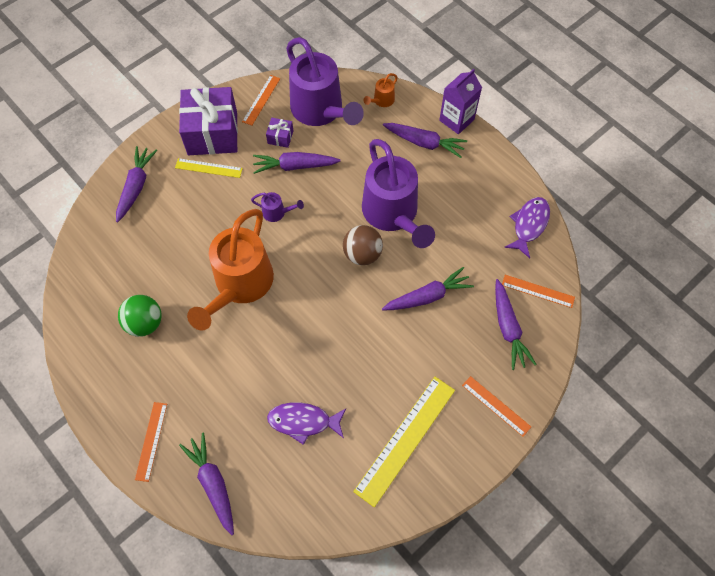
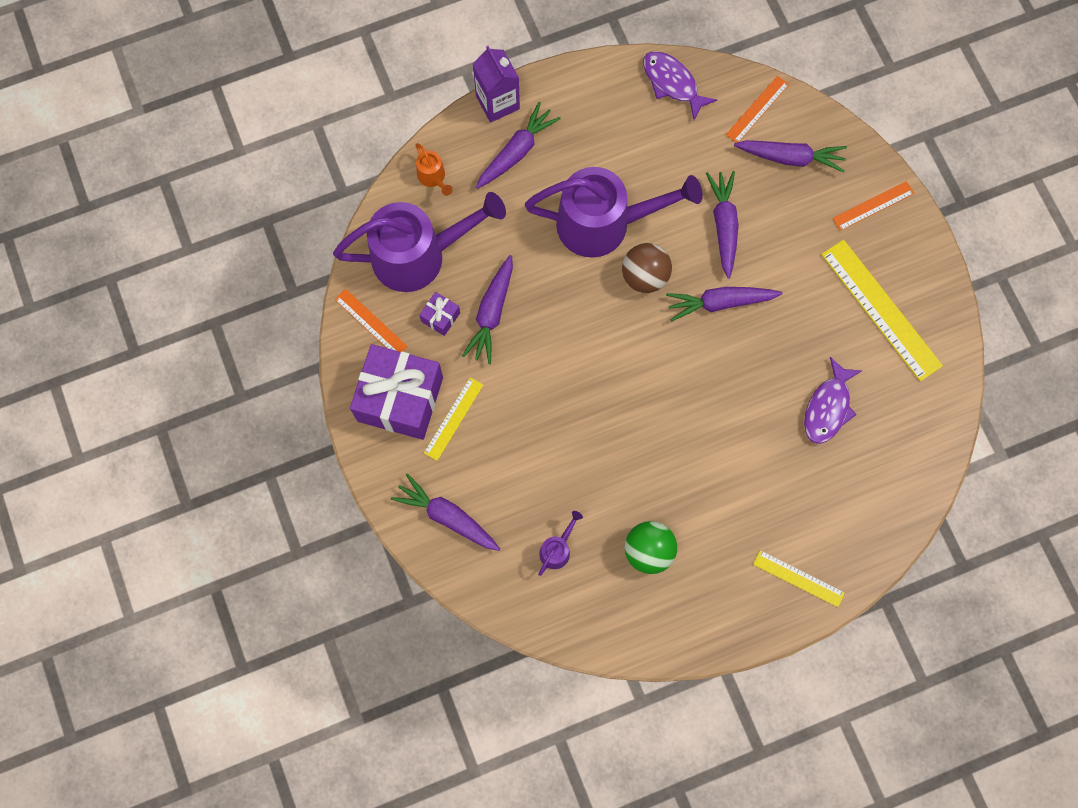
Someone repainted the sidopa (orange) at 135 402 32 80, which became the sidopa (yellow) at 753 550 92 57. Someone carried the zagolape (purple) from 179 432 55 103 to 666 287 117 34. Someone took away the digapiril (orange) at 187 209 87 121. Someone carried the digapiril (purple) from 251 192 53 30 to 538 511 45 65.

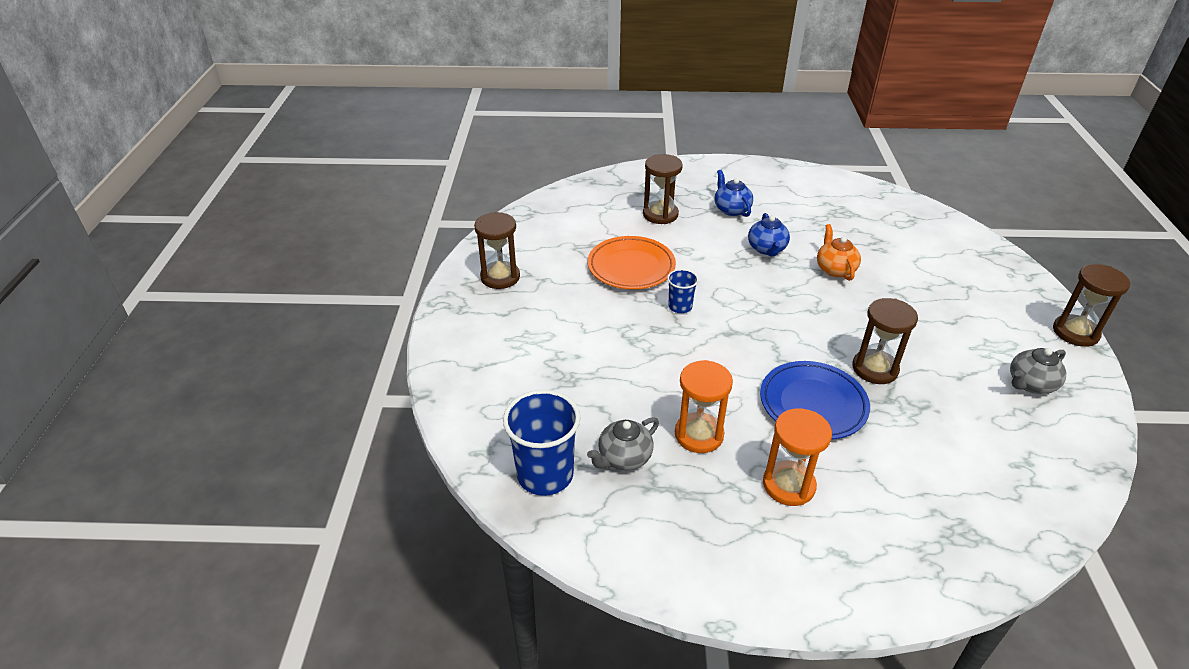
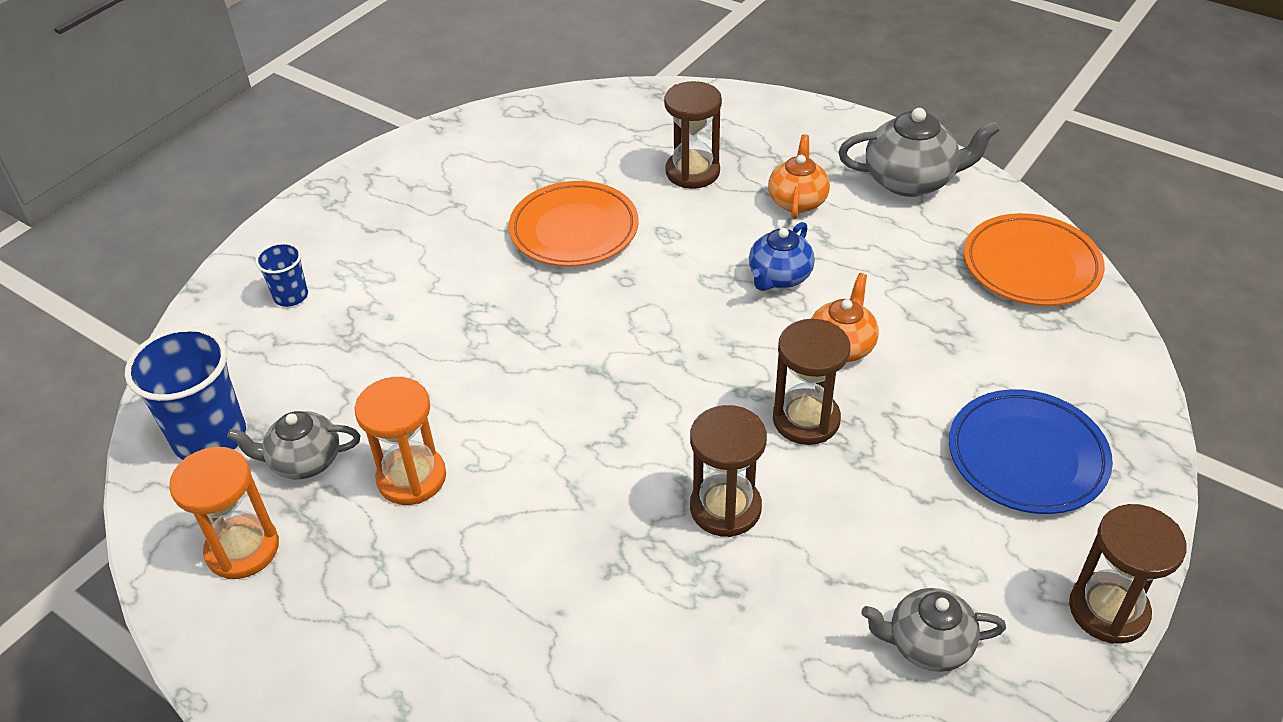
Someone carried the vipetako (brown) from 474 212 46 77 to 773 319 78 126. Someone carried the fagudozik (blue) from 667 269 32 44 to 255 242 53 65. Someone repainted the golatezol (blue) at 715 170 38 47, which became the golatezol (orange) at 768 134 62 85. Someone carried the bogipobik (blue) from 760 361 110 79 to 949 389 164 125. Someone carried the vipetako (orange) from 763 409 69 97 to 169 447 110 132. Someone put down the golatezol (grey) at 838 108 162 89. Someone put down the bogipobik (orange) at 964 213 141 93.

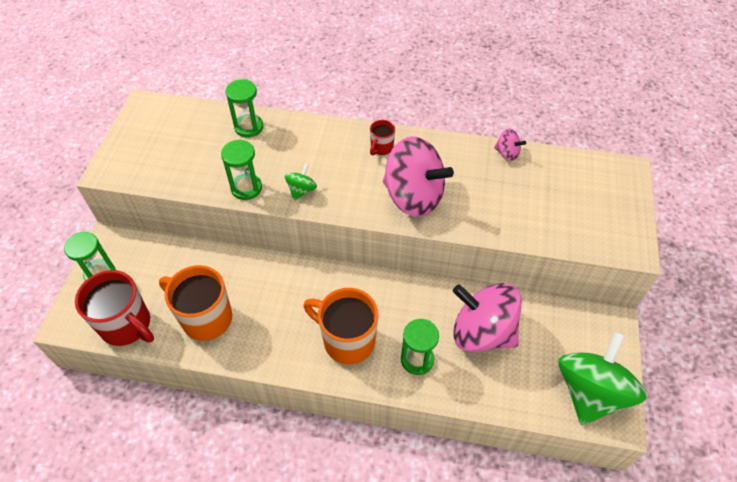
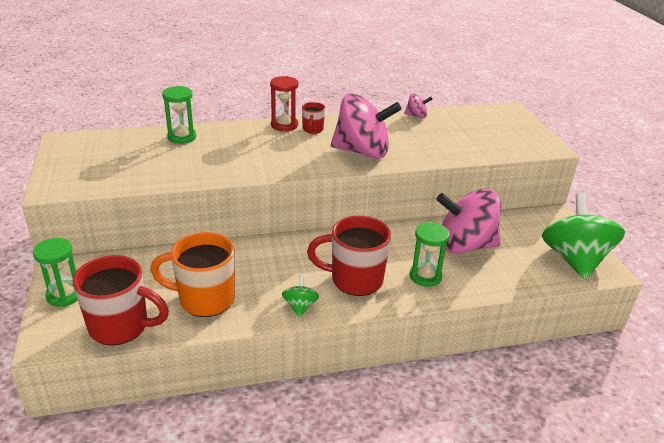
Someone took away the vipetako (green) at 221 139 41 61. Someone carried the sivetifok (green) from 285 163 32 38 to 282 275 37 42. Someone repainted the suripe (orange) at 303 288 75 76, which became the suripe (red) at 307 216 84 80. Someone put down the vipetako (red) at 270 76 29 55.

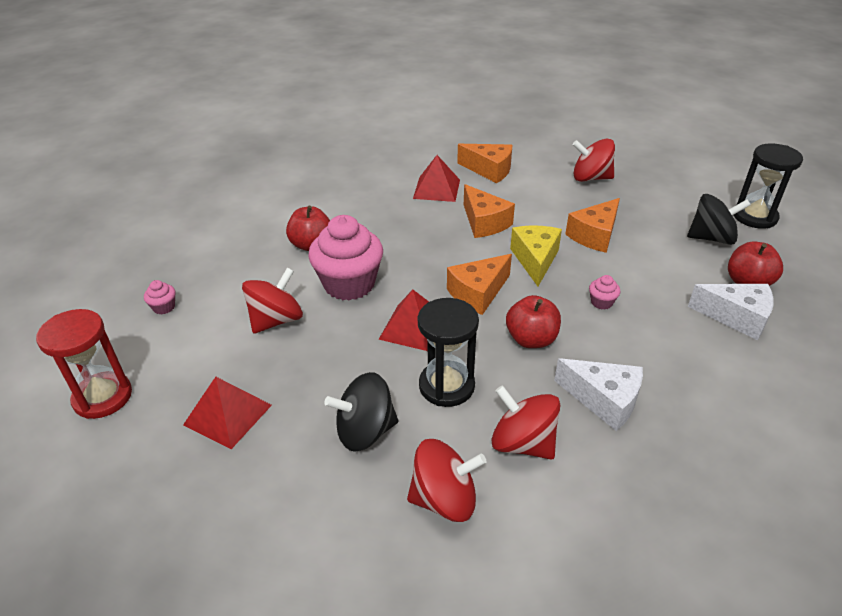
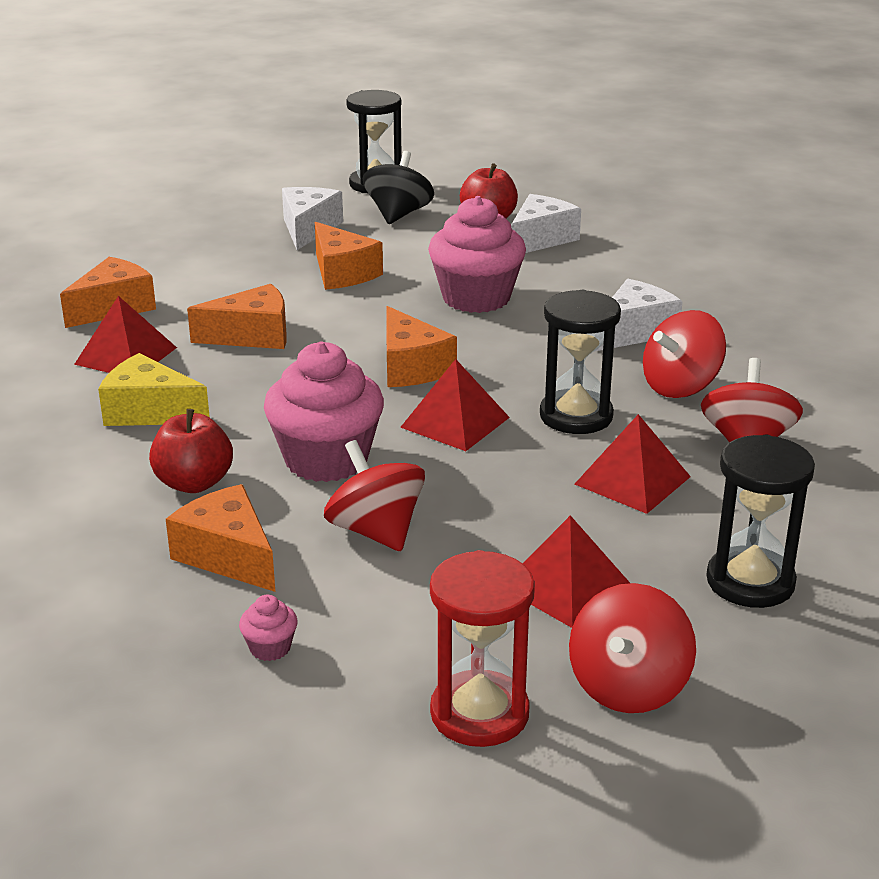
Someone swapped the sivetifok (black) at 324 372 74 80 for the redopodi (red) at 575 414 116 100. Someone took away the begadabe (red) at 506 295 55 53. Someone carried the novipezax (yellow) from 510 225 52 61 to 98 353 112 73. Someone carried the sivetifok (red) from 573 139 42 43 to 569 583 127 130. Someone scaled the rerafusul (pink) at 589 275 32 35 by 2.47. Someone put down the novipezax (orange) at 166 484 109 108. Someone put down the novipezax (white) at 282 187 61 63. Someone put down the vipetako (black) at 706 435 109 173.

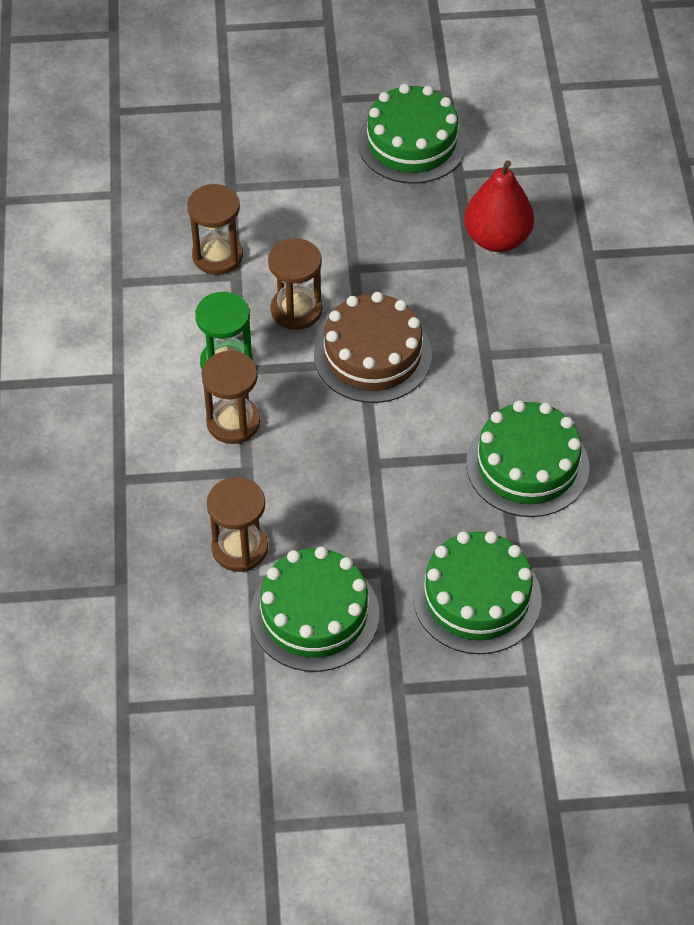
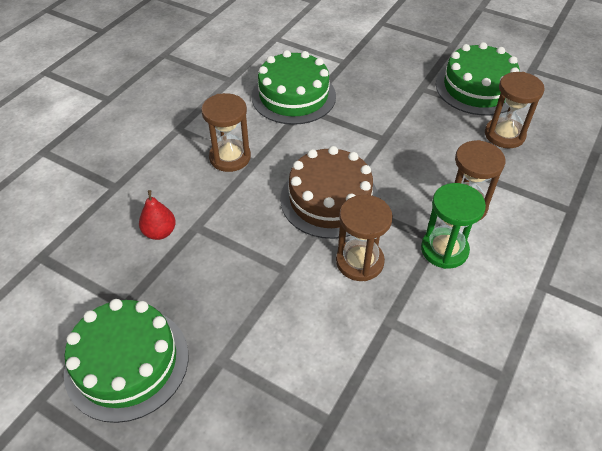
Someone carried the vipetako (brown) from 187 184 56 91 to 201 93 50 79. Someone took away the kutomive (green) at 413 531 129 123. Someone scaled the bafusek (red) at 464 160 70 92 by 0.56.

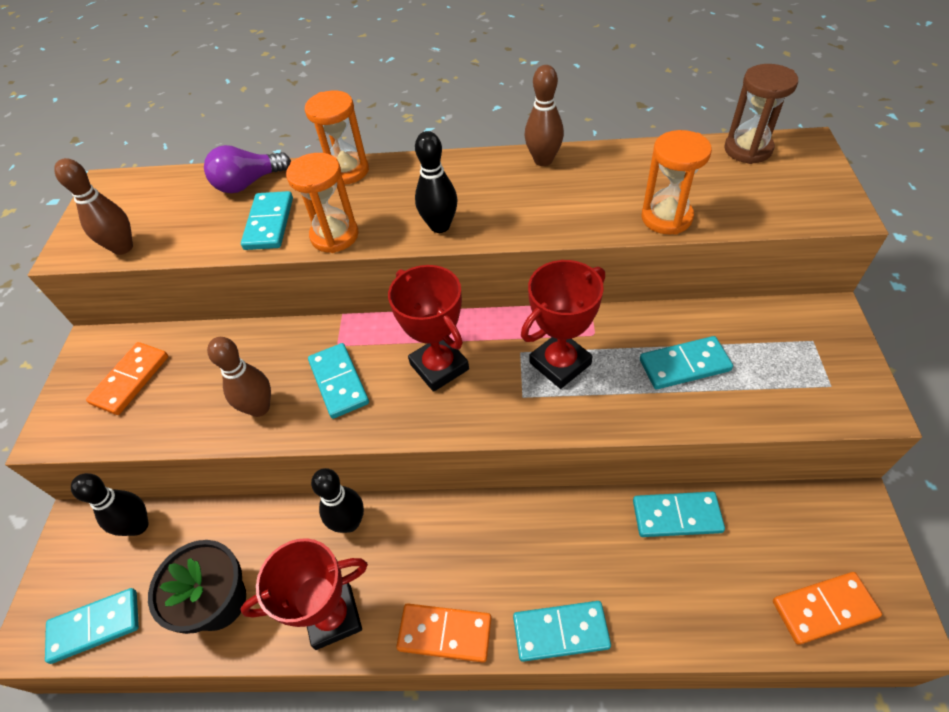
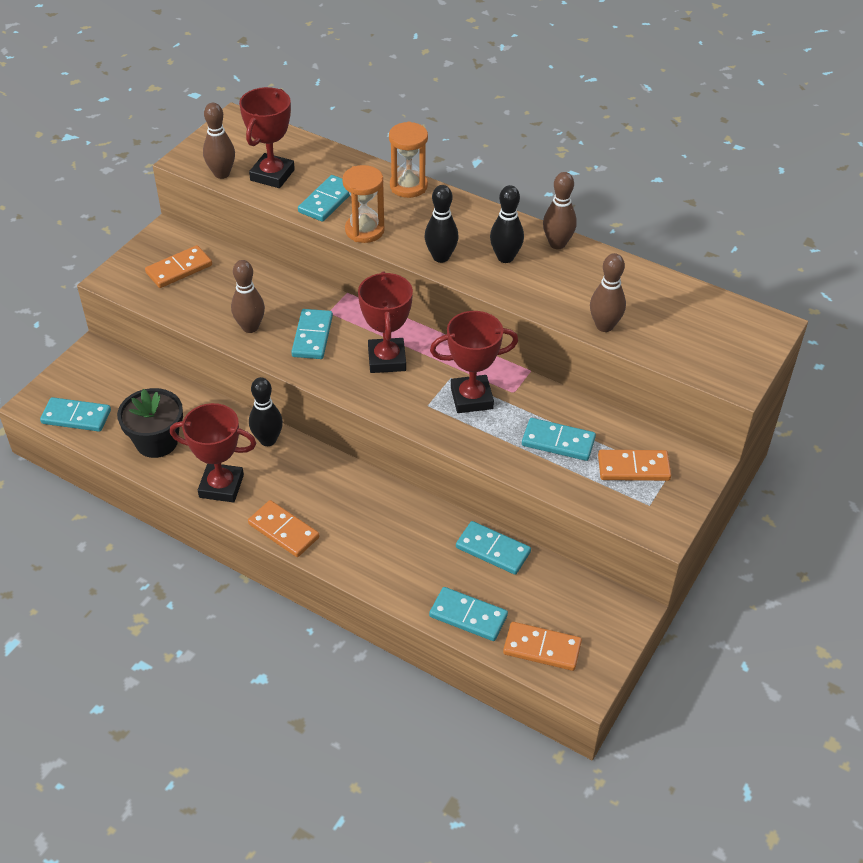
Someone carried the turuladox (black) from 71 473 78 63 to 490 185 34 78. Someone took away the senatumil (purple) at 204 145 87 48. Someone carried the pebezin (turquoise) from 513 601 98 61 to 429 587 79 54. Someone swapped the vipetako (orange) at 642 130 70 105 for the turuladox (brown) at 590 253 36 79. Someone took away the vipetako (brown) at 725 64 73 100. Someone put down the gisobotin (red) at 239 87 56 101. Someone put down the pebezin (orange) at 598 450 73 31.

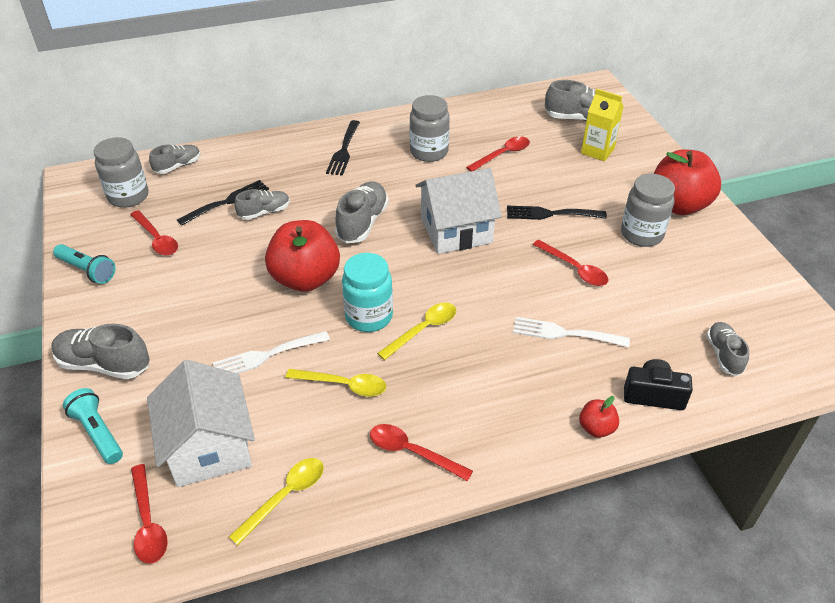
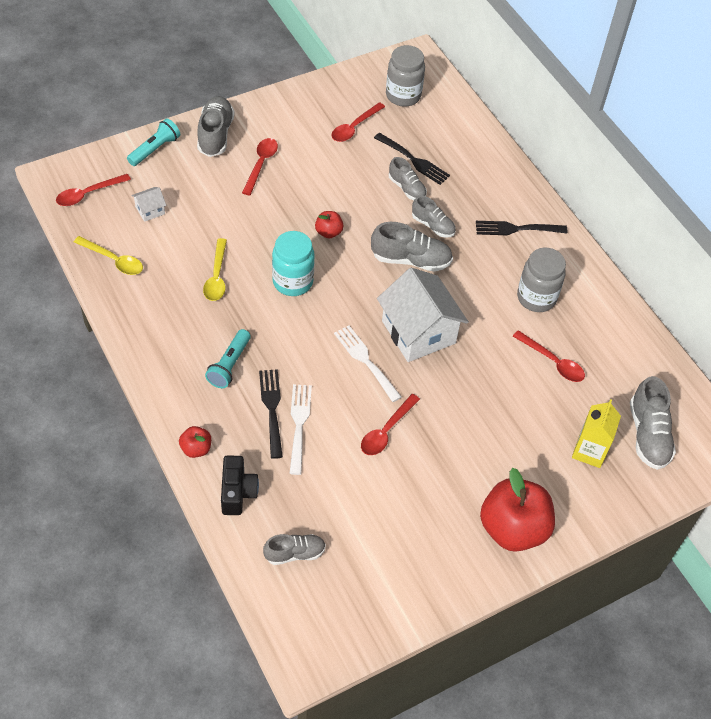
Someone carried the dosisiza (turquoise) from 53 244 62 40 to 205 329 46 59. Someone scaled the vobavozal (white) at 147 360 108 127 by 0.43. Someone carried the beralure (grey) from 149 144 51 30 to 412 196 44 41. Someone carried the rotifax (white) from 213 331 117 43 to 334 325 67 77. Someone scaled the begadabe (red) at 265 220 75 72 by 0.45. Someone carried the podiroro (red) from 370 424 103 57 to 242 138 36 57. Someone took away the podiroro (yellow) at 377 303 79 57. Someone carried the rotifax (black) from 507 206 100 14 to 259 369 24 90. Someone took away the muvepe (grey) at 621 174 54 73.

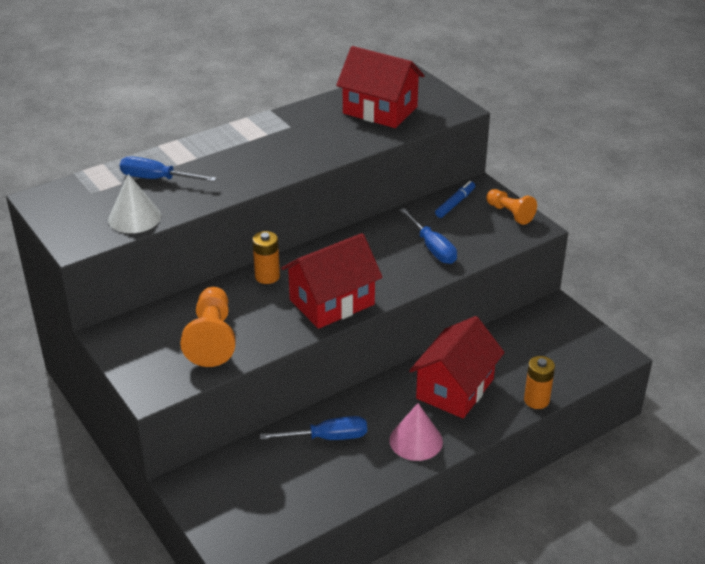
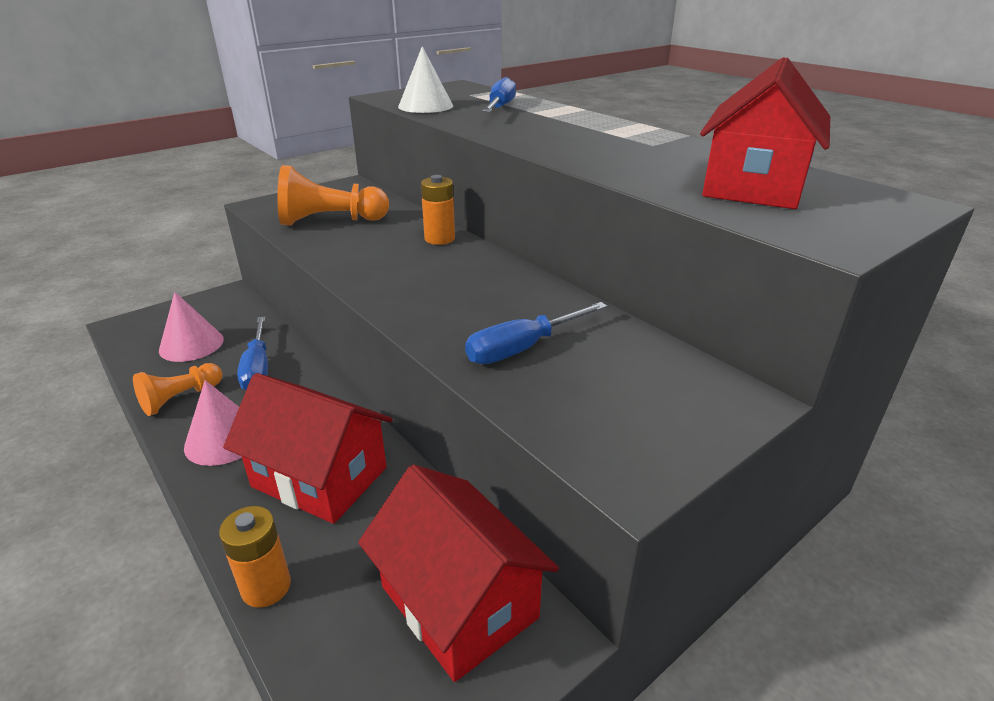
Someone carried the vobavozal (red) from 281 233 102 96 to 358 465 201 217. Someone took away the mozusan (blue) at 435 181 40 37. Someone carried the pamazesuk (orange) from 486 189 51 36 to 133 363 89 53. Someone put down the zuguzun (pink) at 159 292 65 70.

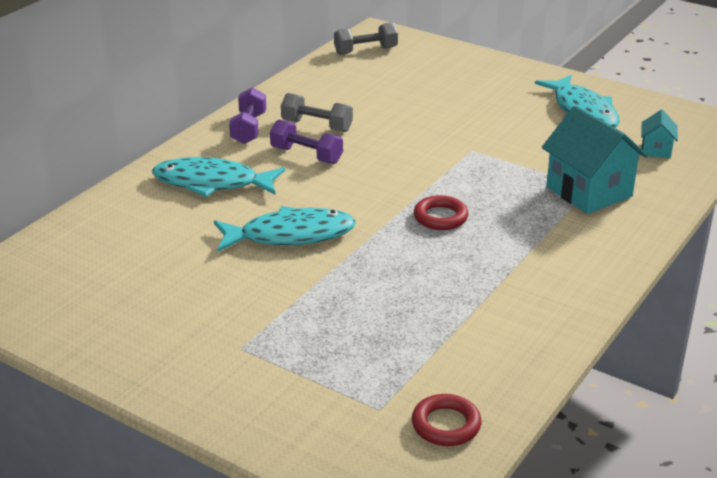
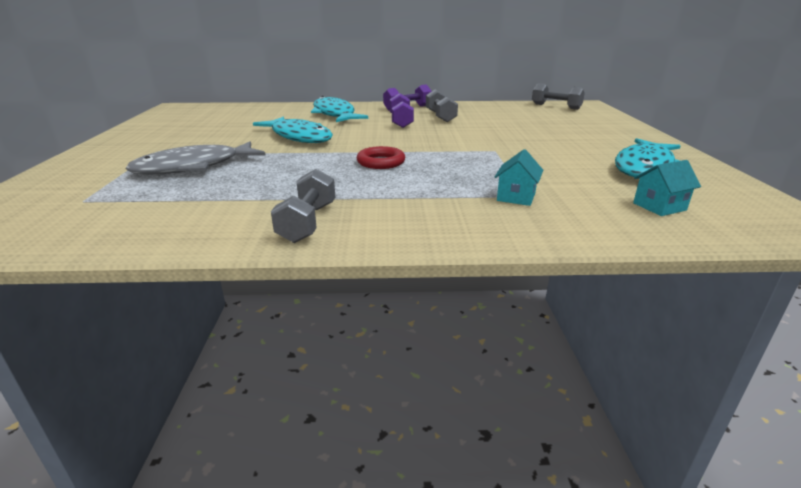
Someone took away the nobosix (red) at 412 394 70 52. Someone scaled the vobavozal (turquoise) at 542 106 106 108 by 0.49. Someone put down the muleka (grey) at 125 142 141 33. Someone put down the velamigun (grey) at 271 169 64 74.

